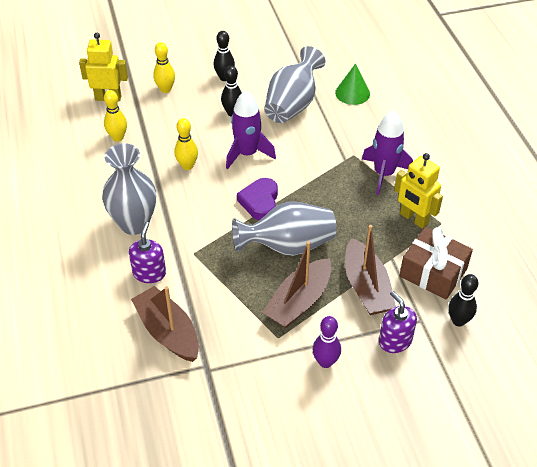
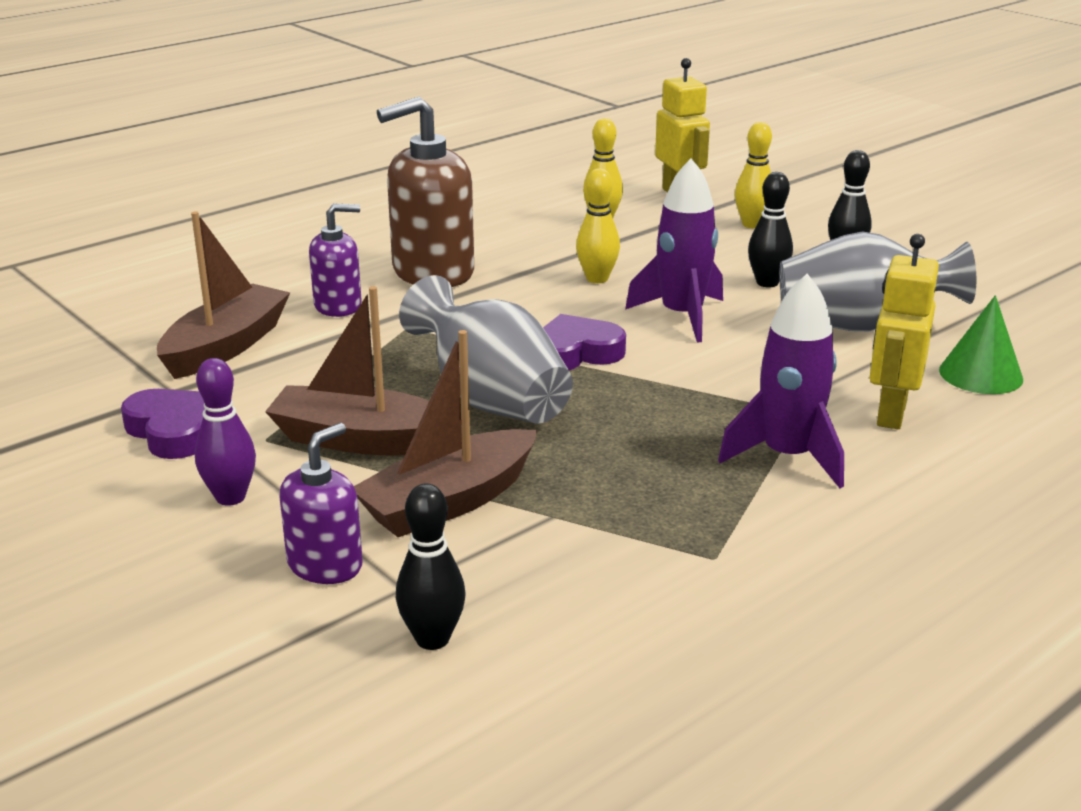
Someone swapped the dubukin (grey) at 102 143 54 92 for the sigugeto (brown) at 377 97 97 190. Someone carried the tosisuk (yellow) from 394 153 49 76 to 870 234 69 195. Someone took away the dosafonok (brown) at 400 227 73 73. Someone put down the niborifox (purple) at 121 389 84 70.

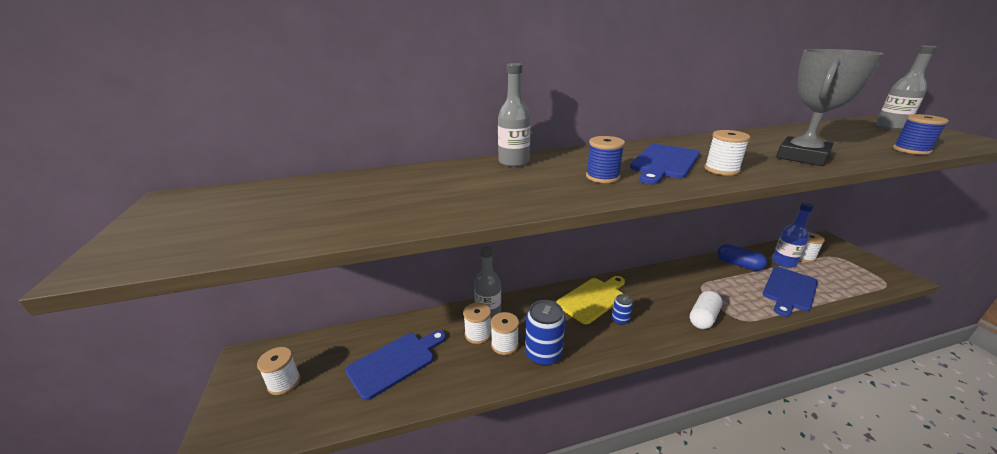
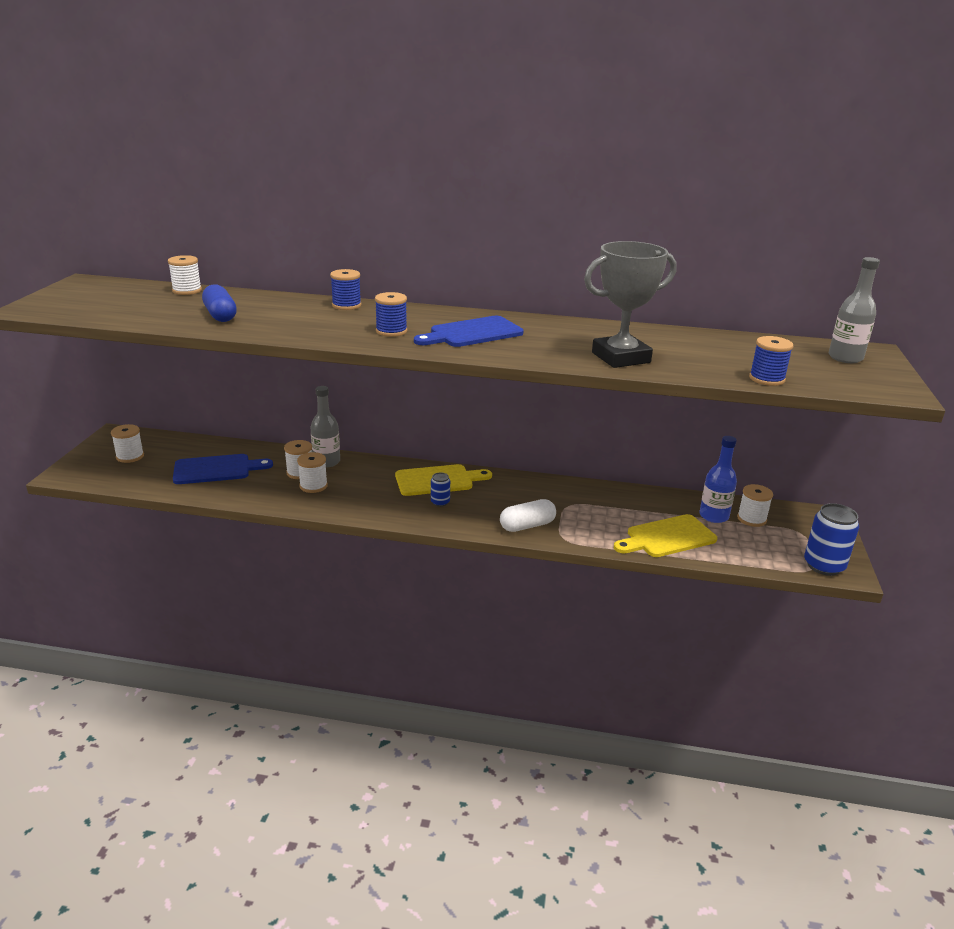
Someone swapped the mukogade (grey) at 498 63 33 104 for the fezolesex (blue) at 330 269 31 41. Someone carried the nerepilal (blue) from 525 300 41 66 to 804 503 55 73. Someone carried the fezolesex (white) from 705 130 45 45 to 168 255 34 40. Someone carried the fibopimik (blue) from 717 244 50 27 to 202 284 35 38. Someone repainted the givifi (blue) at 763 267 55 50, which became the givifi (yellow) at 614 514 103 43.

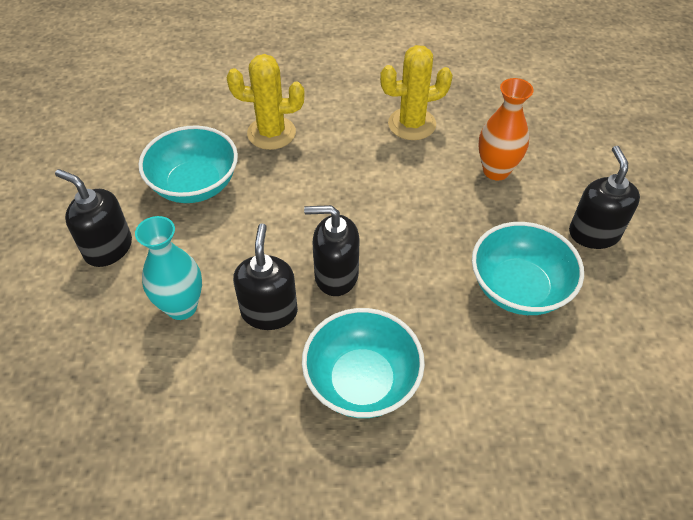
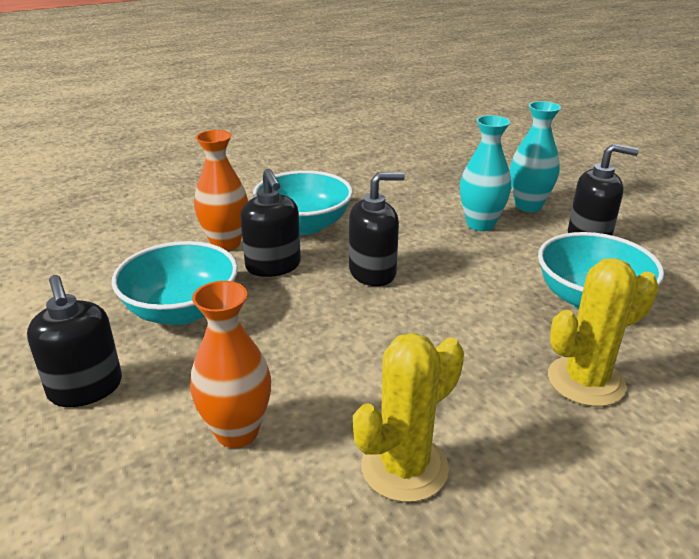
Someone carried the sigugeto (black) from 233 223 65 107 to 240 169 61 108. Someone put down the dubukin (orange) at 194 130 54 121. Someone put down the dubukin (turquoise) at 510 101 51 111.

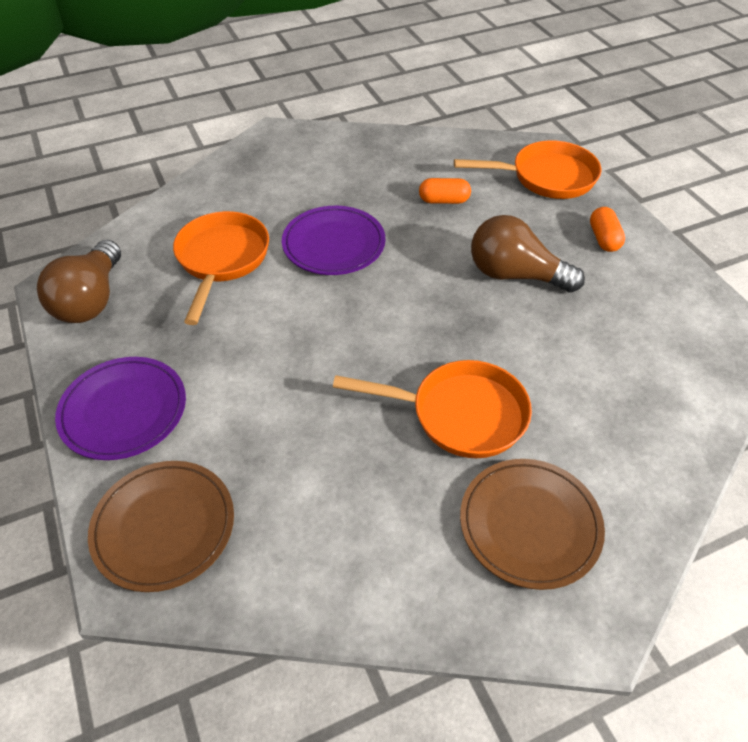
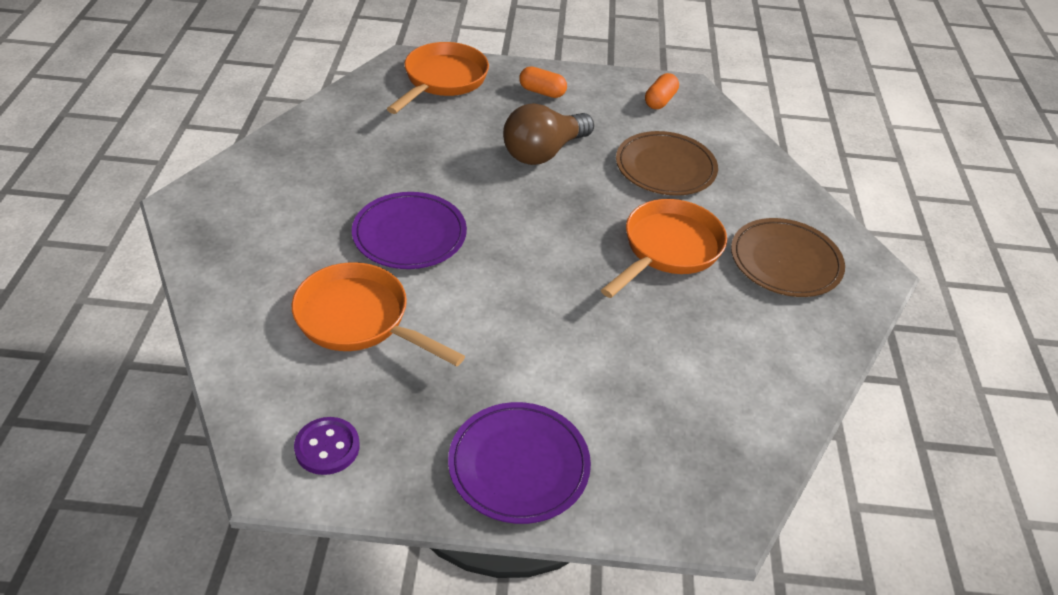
Someone swapped the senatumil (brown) at 37 240 84 83 for the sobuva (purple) at 294 417 66 58. Someone carried the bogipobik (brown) from 88 461 146 131 to 616 131 102 65. Someone carried the fibopimik (orange) from 419 178 52 26 to 645 73 34 36.

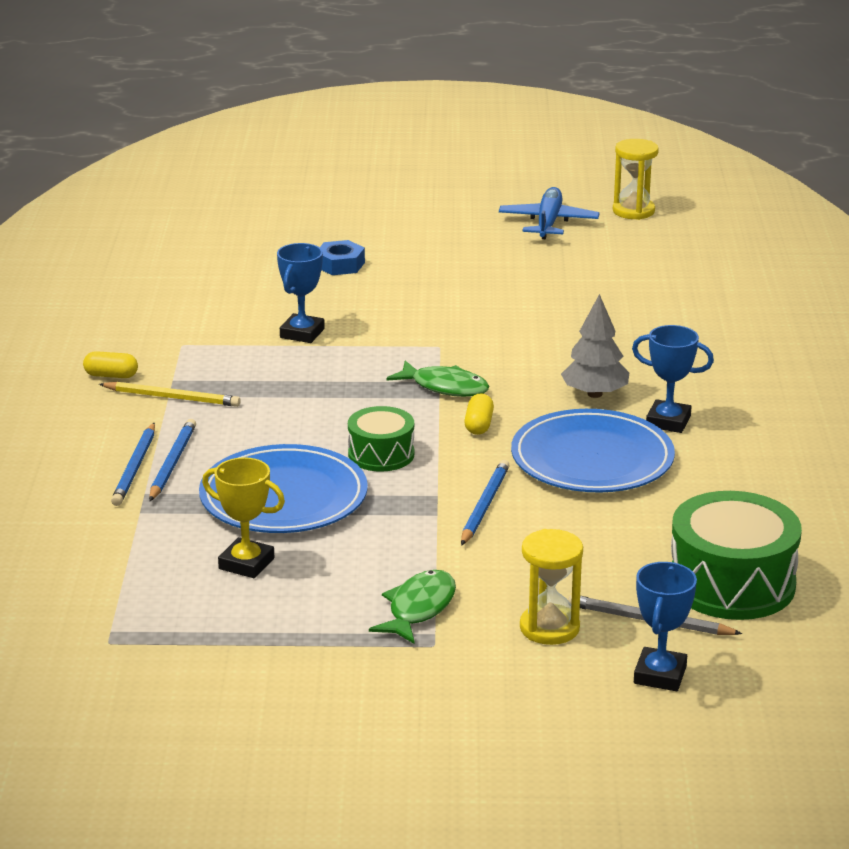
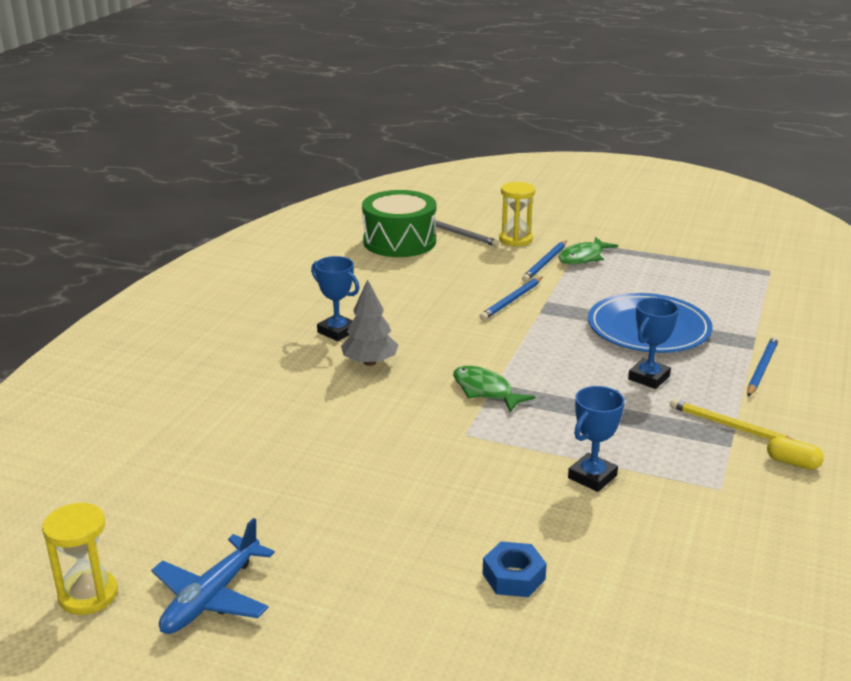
Someone carried the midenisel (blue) from 149 419 47 82 to 522 240 45 42. Someone took away the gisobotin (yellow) at 202 457 83 121. Someone took away the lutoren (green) at 348 406 66 66. Someone took away the fibopimik (yellow) at 464 393 30 42. Someone took away the bogipobik (blue) at 511 409 164 84. Someone carried the gisobotin (blue) from 634 562 63 129 to 628 297 51 92.

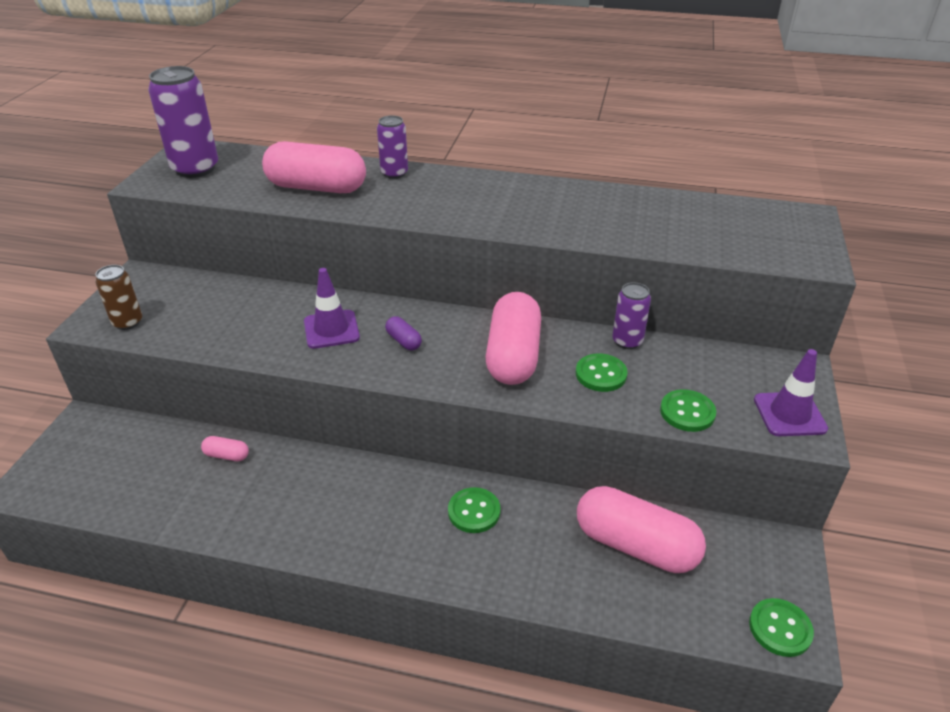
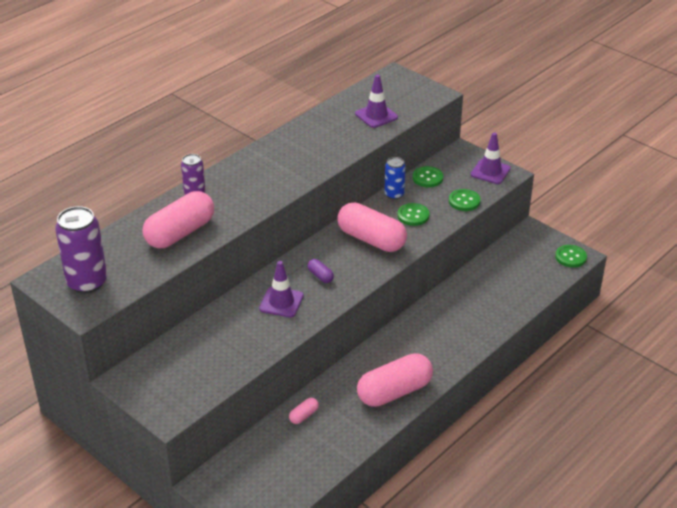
Someone took away the nerepilal (brown) at 95 265 47 65. Someone rotated the fibopimik (purple) at 385 316 37 34 by 60 degrees clockwise. Someone carried the sobuva (green) from 448 487 53 46 to 413 166 30 21. Someone carried the fibopimik (pink) from 577 486 129 87 to 357 353 76 54. Someone repainted the nerepilal (purple) at 612 283 39 66, which became the nerepilal (blue) at 384 157 22 42. Someone put down the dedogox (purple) at 355 74 43 54.

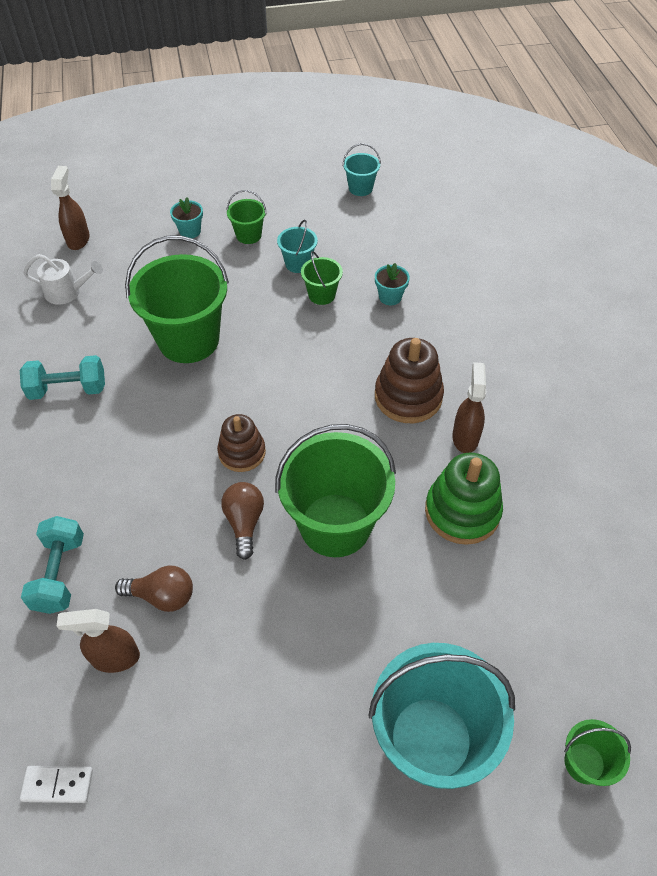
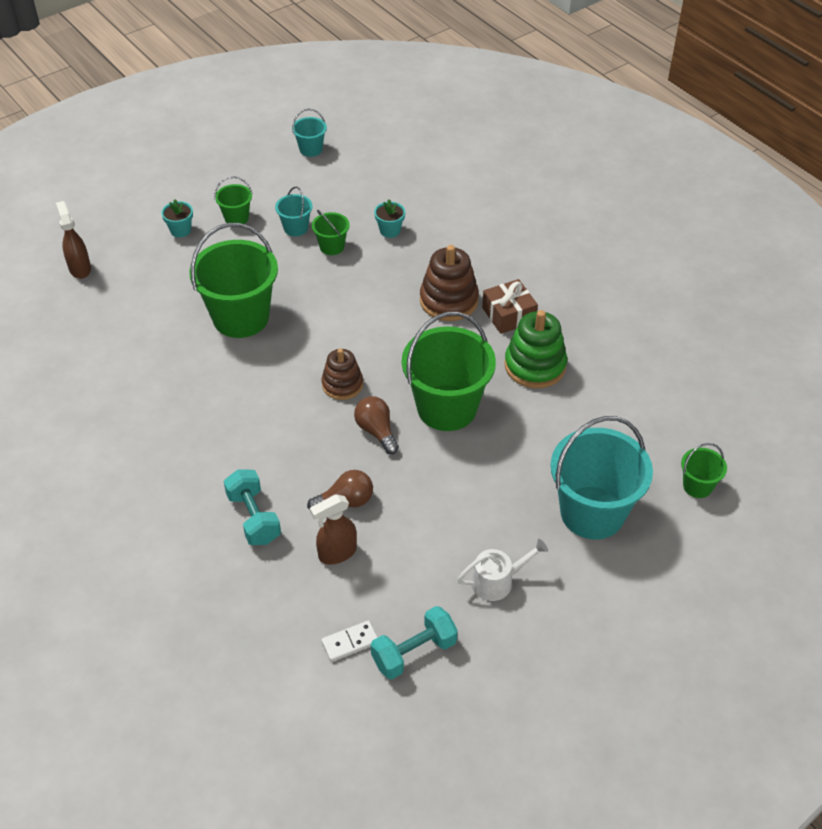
Someone carried the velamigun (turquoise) from 20 355 85 45 to 371 606 87 74. Someone carried the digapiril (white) from 23 254 80 51 to 457 539 91 62. Someone swapped the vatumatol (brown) at 452 362 34 91 for the dosafonok (brown) at 482 279 56 55.

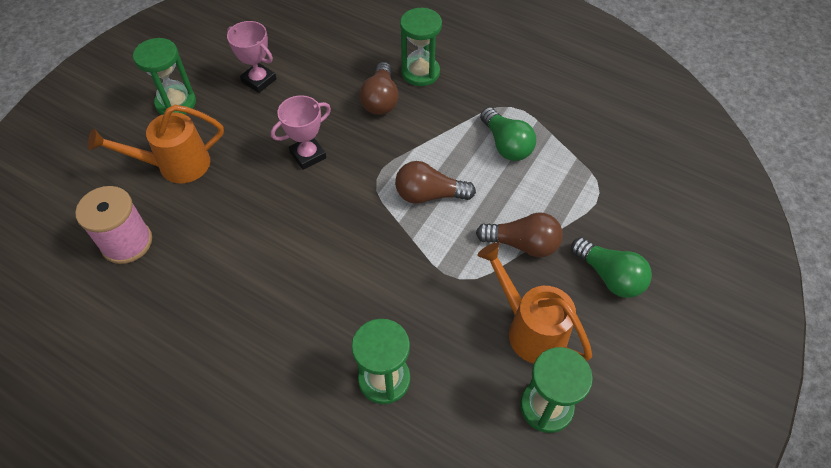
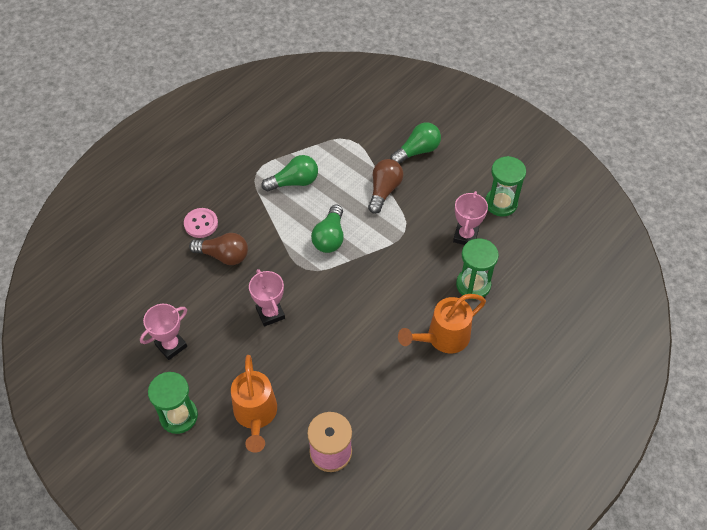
Someone repainted the senatumil (brown) at 395 161 81 43, which became the senatumil (green) at 311 205 33 48. Someone swapped the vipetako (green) at 400 8 42 78 for the sobuva (pink) at 184 208 34 30. Someone carried the digapiril (orange) from 477 242 115 121 to 398 294 88 59. Someone put down the gisobotin (pink) at 453 191 35 54.

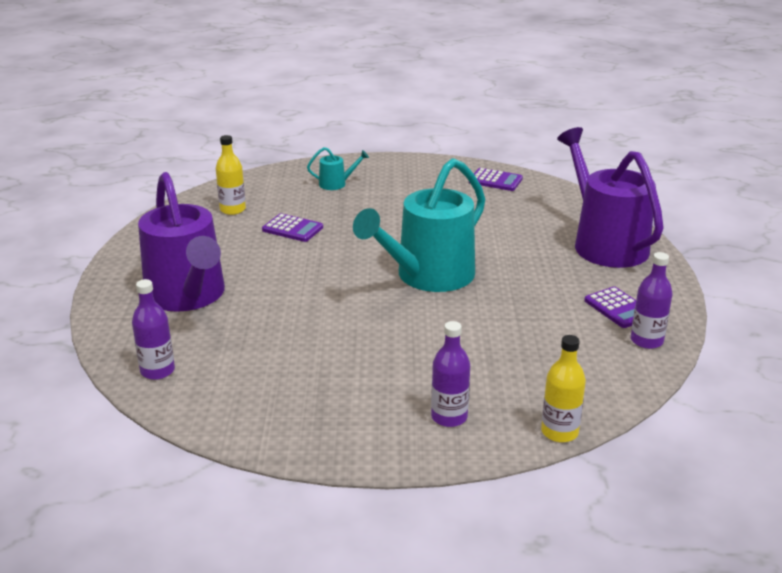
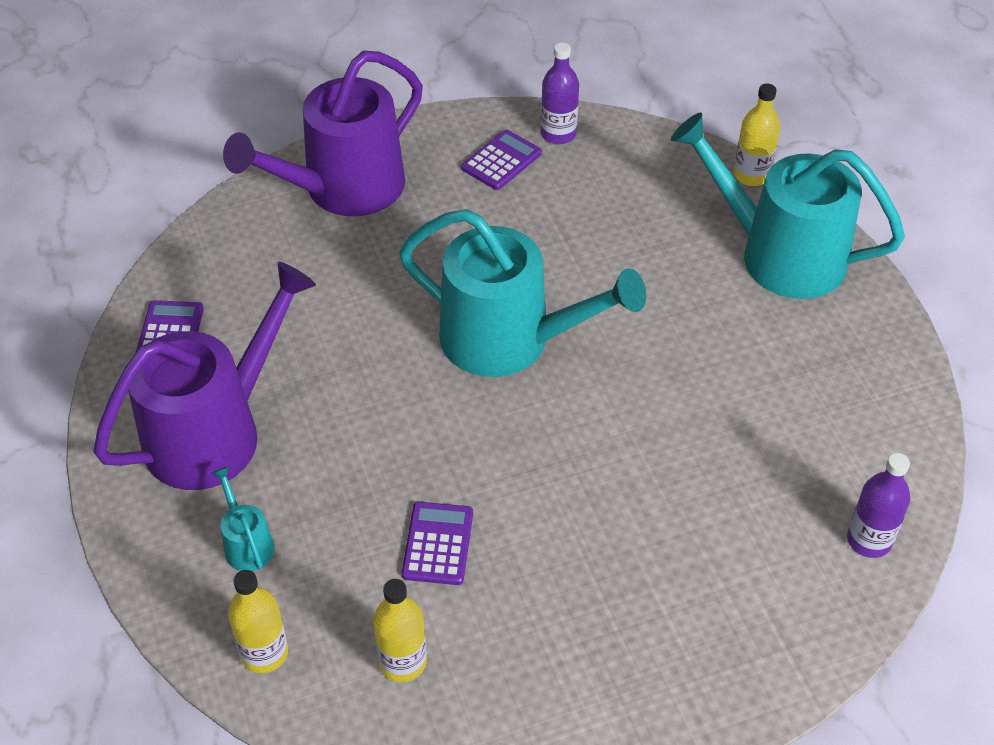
Someone carried the digapiril (purple) from 138 172 87 140 to 94 262 222 228. Someone swapped the mukogade (purple) at 431 321 39 106 for the digapiril (turquoise) at 671 113 234 186. Someone put down the mukogade (yellow) at 228 570 60 104.

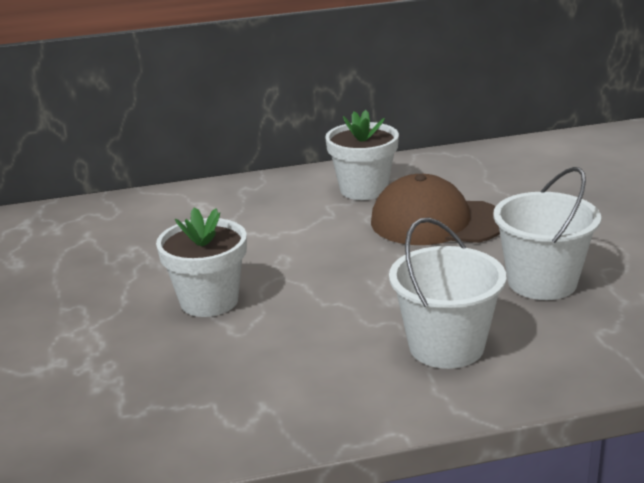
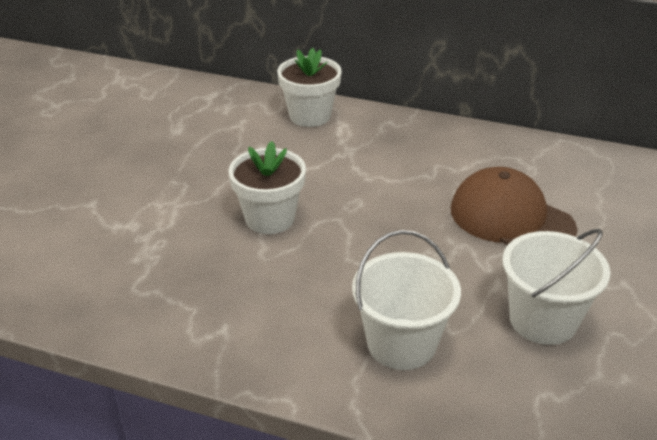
Someone carried the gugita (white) from 325 110 74 90 to 277 48 65 79.

